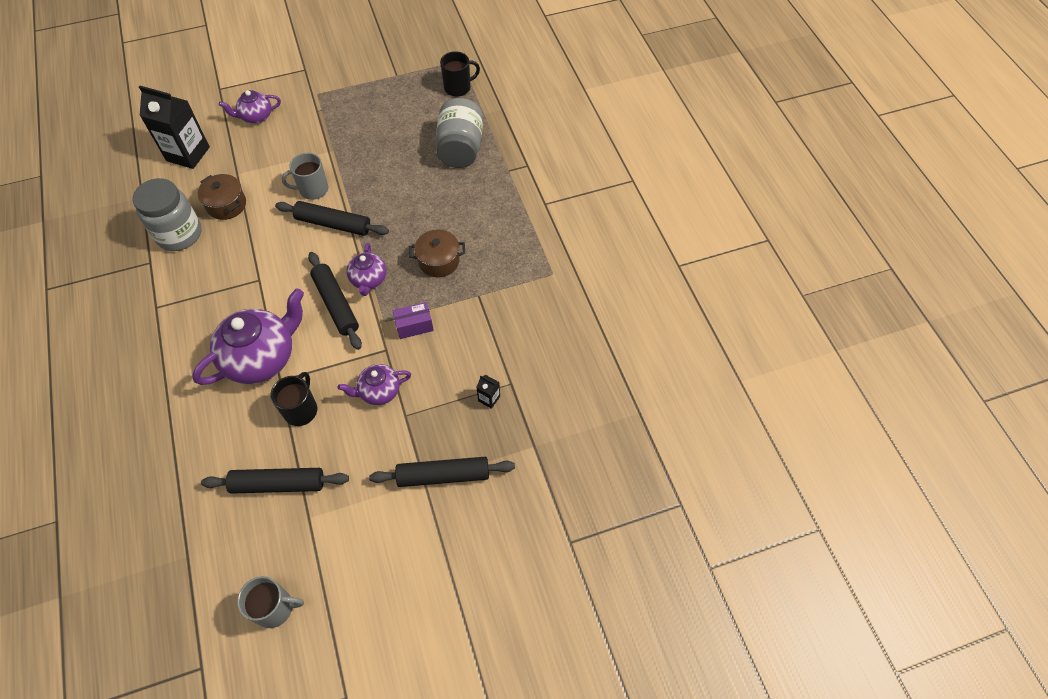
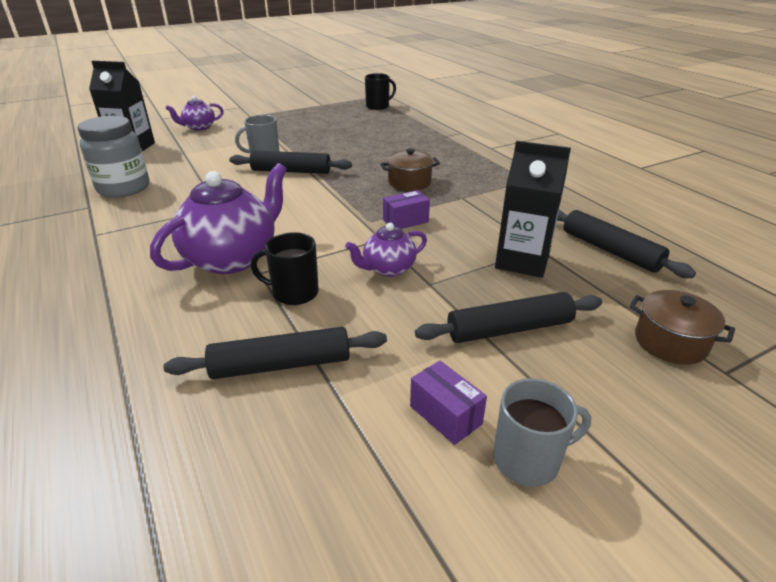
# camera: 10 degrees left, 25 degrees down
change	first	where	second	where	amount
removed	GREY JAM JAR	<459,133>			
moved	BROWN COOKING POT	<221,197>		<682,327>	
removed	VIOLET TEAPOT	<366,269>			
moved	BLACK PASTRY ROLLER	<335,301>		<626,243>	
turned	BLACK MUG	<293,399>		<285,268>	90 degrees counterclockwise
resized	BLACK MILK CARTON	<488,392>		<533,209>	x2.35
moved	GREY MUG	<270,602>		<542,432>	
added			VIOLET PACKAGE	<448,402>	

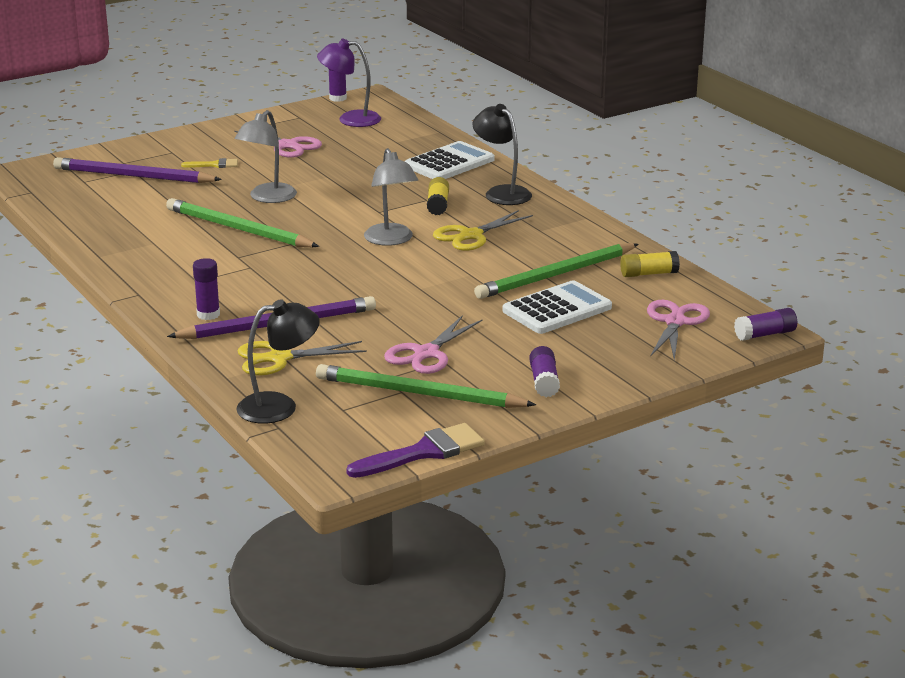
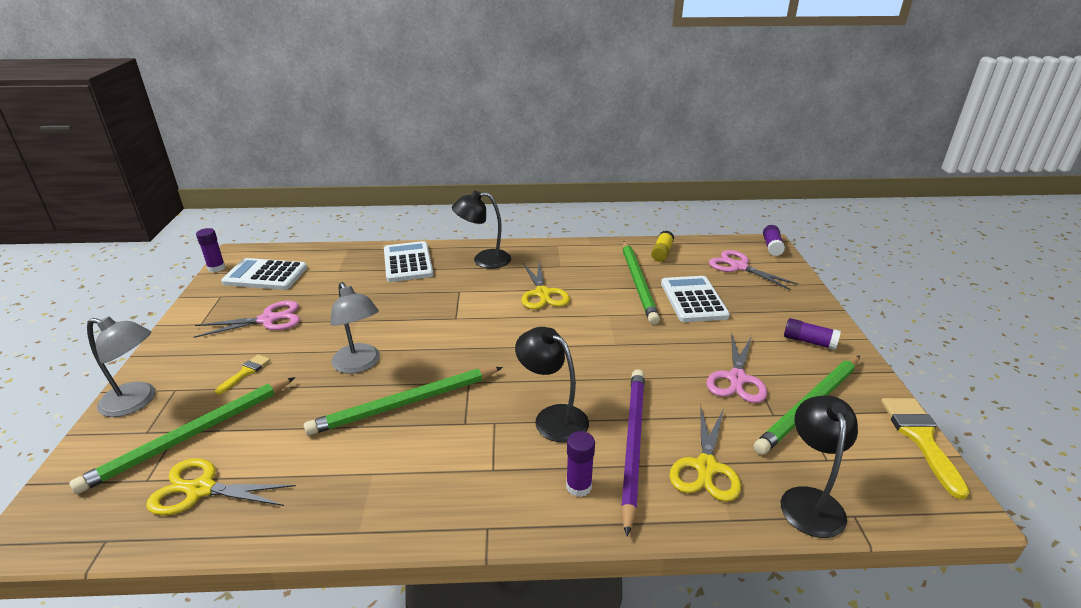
# camera: 60 degrees left, 5 degrees up
change	first	where	second	where	amount
replaced	VIOLET LAMP	<349,83>	WHITE ADDING MACHINE	<264,274>	
moved	GREY LAMP	<391,197>		<121,366>	
recoloured	VIOLET PENCIL	<137,170>	EMERALD PENCIL	<182,435>	
removed	YELLOW STICK OF GLUE	<438,196>			
turned	ROSY SCISSORS	<433,344>		<737,368>	45 degrees clockwise
recoloured	VIOLET PAINTBRUSH	<415,450>	YELLOW PAINTBRUSH	<925,448>	
added			BLACK LAMP	<552,385>	
added			YELLOW SCISSORS	<221,487>	

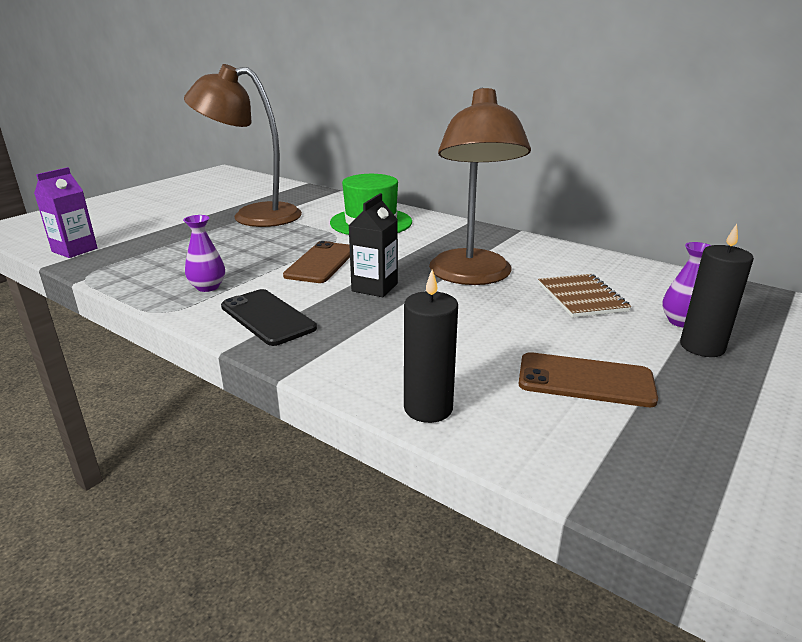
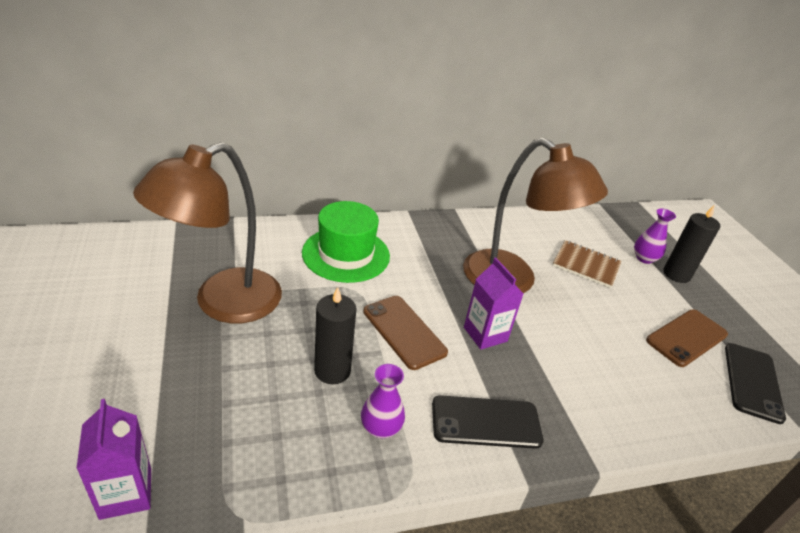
# camera: 55 degrees left, 10 degrees up
change	first	where	second	where	amount
recoloured	BLACK MILK CARTON	<373,245>	VIOLET MILK CARTON	<493,303>	
moved	BLACK WAX CANDLE	<431,346>		<335,335>	
added			BLACK PHONE	<755,383>	

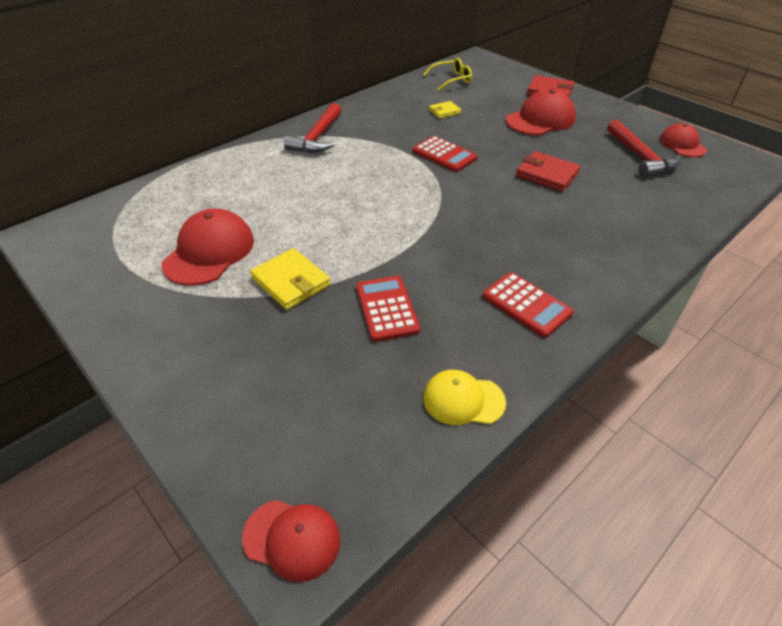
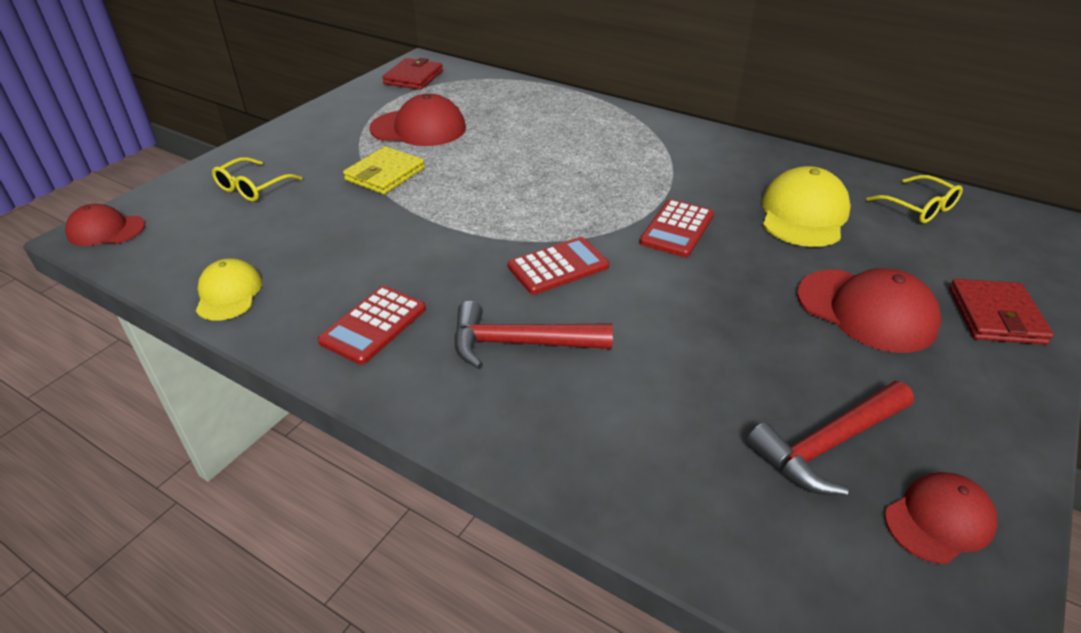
# camera: 75 degrees right, 5 degrees down
change	first	where	second	where	amount
replaced	YELLOW WALLET	<445,110>	YELLOW CAP	<806,206>	
moved	CRIMSON CLAW HAMMER	<313,128>		<533,335>	
moved	CRIMSON WALLET	<548,171>		<412,74>	
moved	CRIMSON ADDING MACHINE	<388,309>		<558,266>	
turned	CRIMSON CAP	<291,541>		<105,225>	90 degrees clockwise
added			YELLOW SPECTACLES	<257,179>	

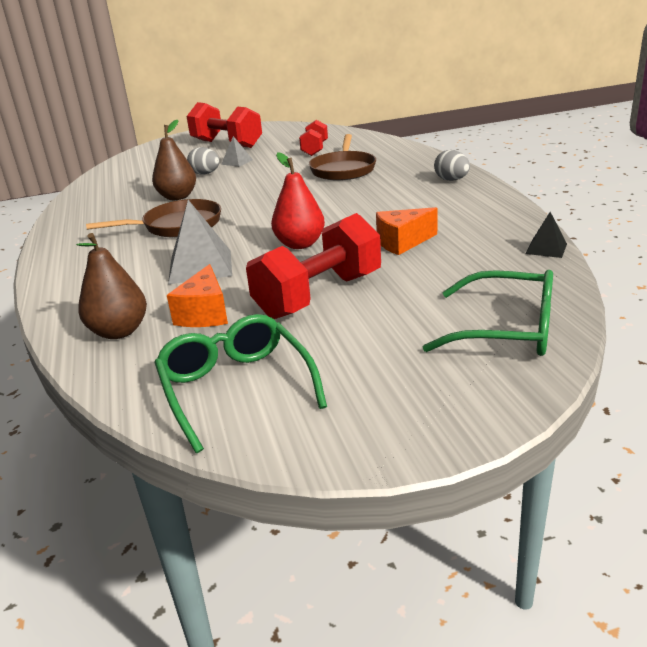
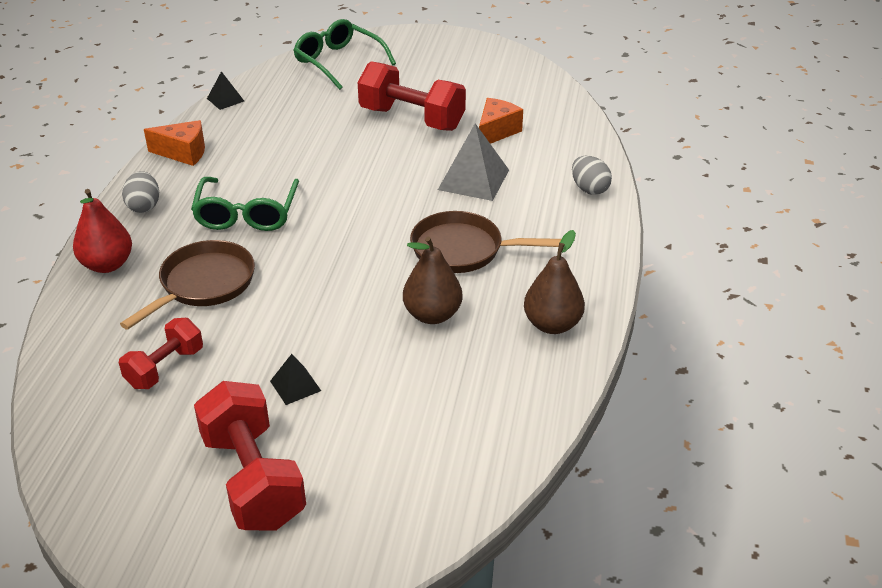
# camera: 155 degrees left, 10 degrees up
change	first	where	second	where	amount
recoloured	GREY PYRAMID	<237,151>	BLACK PYRAMID	<295,379>	
moved	GREY TOY EGG	<203,161>		<592,175>	
moved	CRIMSON TOY PEAR	<298,200>		<102,231>	
moved	ORANGE CHEESE	<407,231>		<174,143>	
turned	CRIMSON FREE WEIGHT	<313,266>		<412,96>	45 degrees clockwise
moved	BROWN TOY PEAR	<111,286>		<554,282>	
moved	EMERALD SPECTACLES	<240,383>		<245,204>	

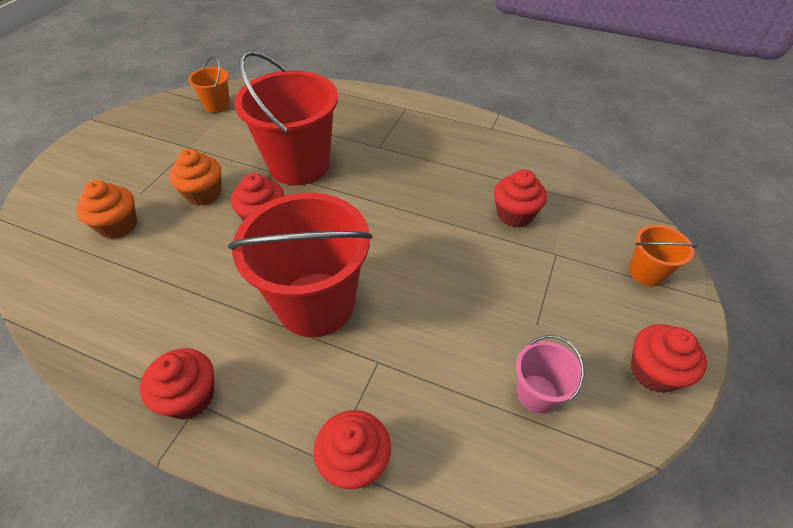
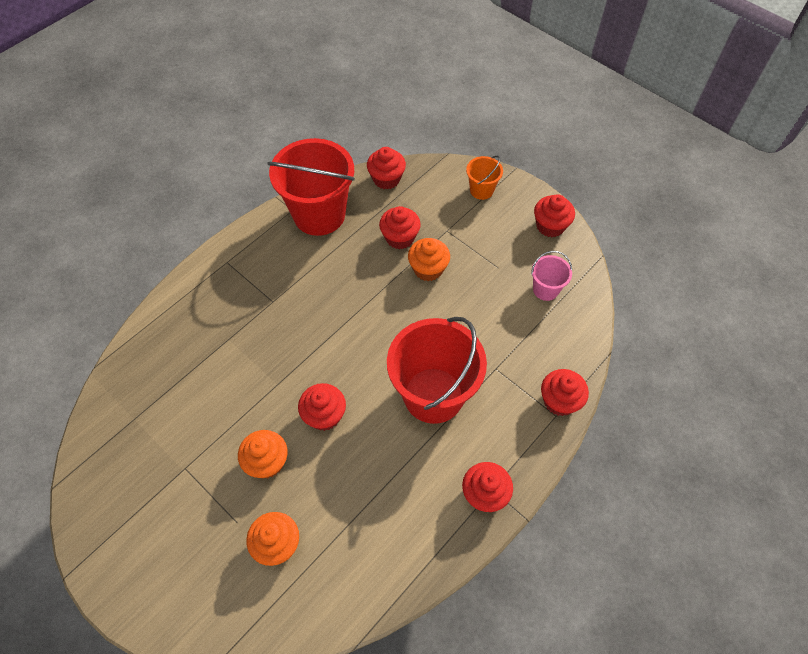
# camera: 70 degrees left, 10 degrees up
change	first	where	second	where	amount
moved	CRIMSON BUCKET	<286,118>		<311,187>	
removed	ORANGE BUCKET	<209,84>			
added			CRIMSON MUFFIN	<386,168>	
added			ORANGE MUFFIN	<429,259>	

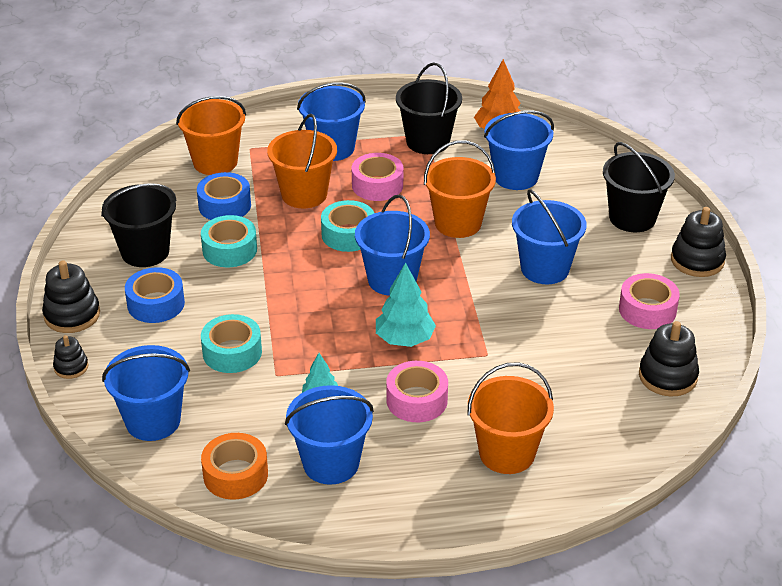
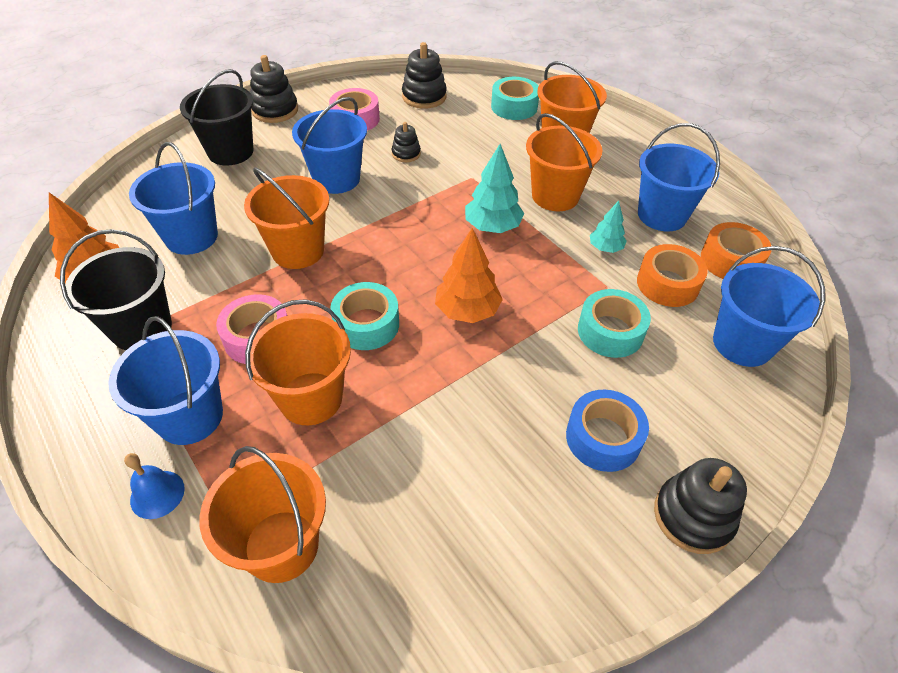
# camera: 120 degrees left, 10 degrees up
change	first	where	second	where	amount
removed	BLUE TAPE	<224,196>			
removed	BLACK BUCKET	<139,225>			
removed	BLUE BUCKET	<392,245>			
moved	TEAL TAPE	<229,241>		<515,98>	
moved	BLACK STACKING TOY	<71,357>		<406,142>	
replaced	ROSY TAPE	<417,391>	ORANGE BUCKET	<564,162>	
added			ORANGE TOY TREE	<469,275>	
added			ORANGE TAPE	<672,275>	
added			BLUE BELL	<154,486>	

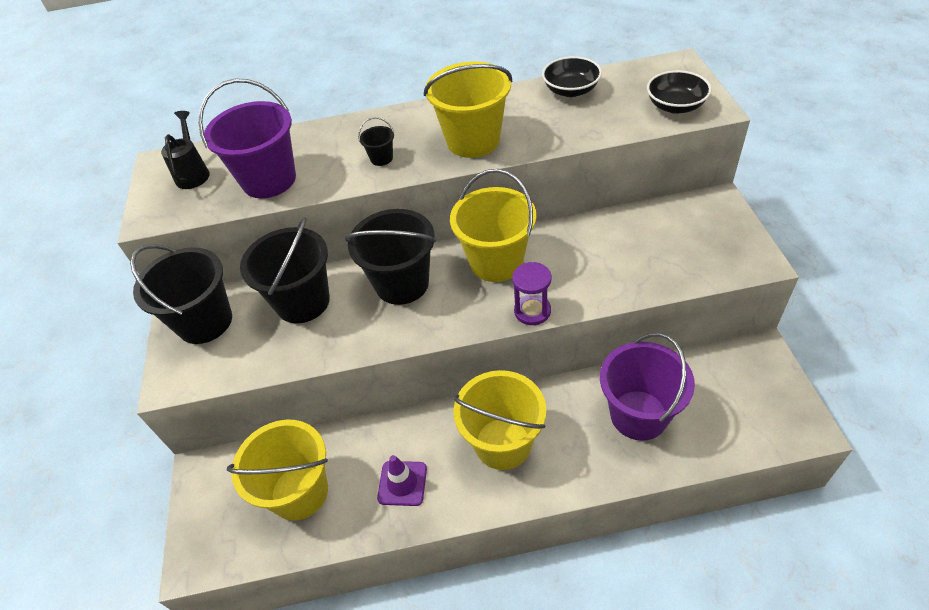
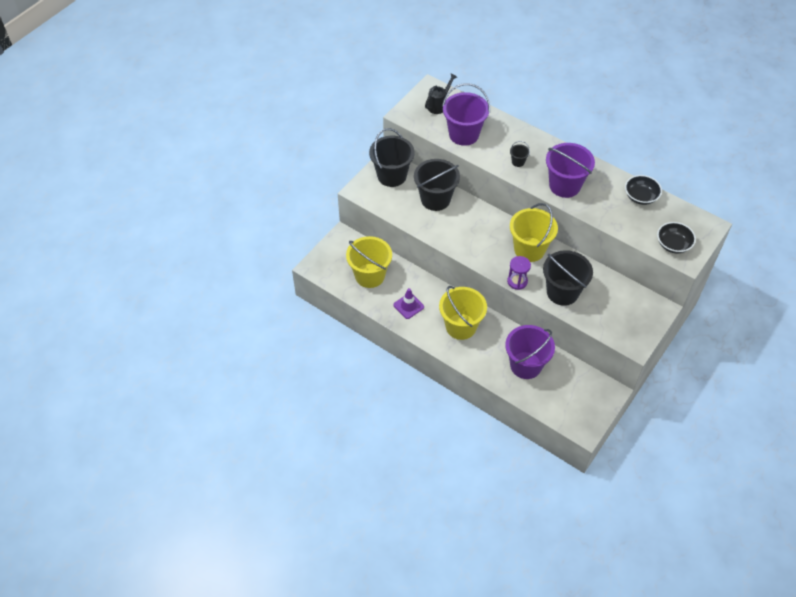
# camera: 40 degrees right, 5 degrees up
change	first	where	second	where	amount
recoloured	YELLOW BUCKET	<468,110>	VIOLET BUCKET	<570,170>	
moved	BLACK BUCKET	<390,257>		<568,278>	

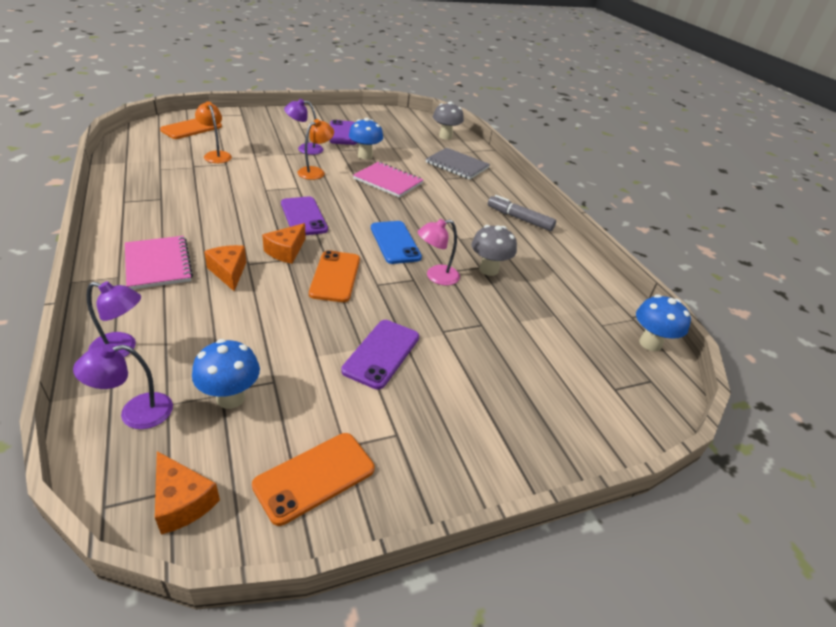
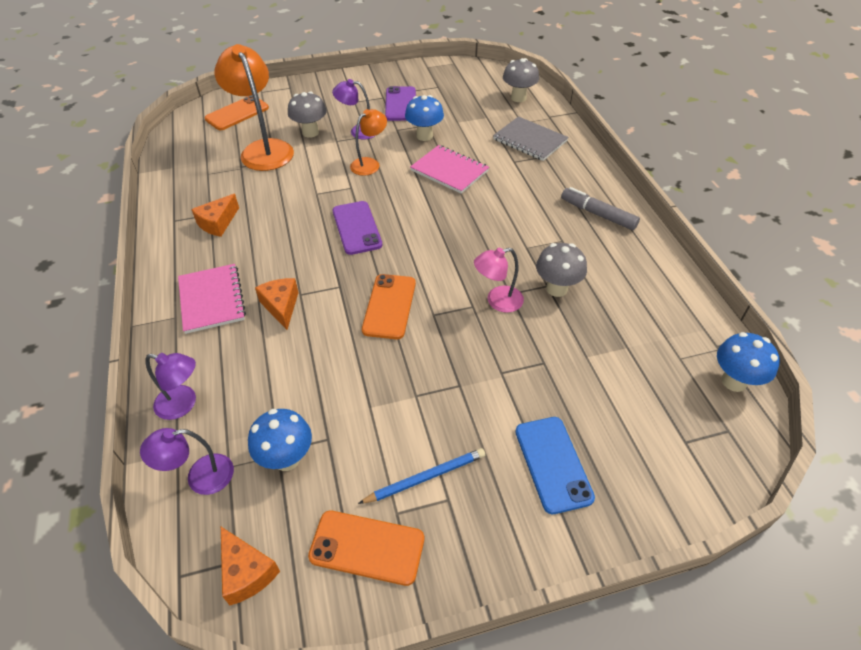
# camera: 10 degrees right, 10 degrees up
change	first	where	second	where	amount
resized	ORANGE LAMP	<213,132>		<254,107>	x1.83
moved	BLUE PHONE	<396,242>		<555,465>	
moved	ORANGE CHEESE	<284,243>		<215,215>	
removed	VIOLET PHONE	<380,355>			
turned	ORANGE PHONE	<313,479>		<366,548>	45 degrees clockwise
added			GREY TOADSTOOL	<307,115>	
added			BLUE PENCIL	<421,476>	

